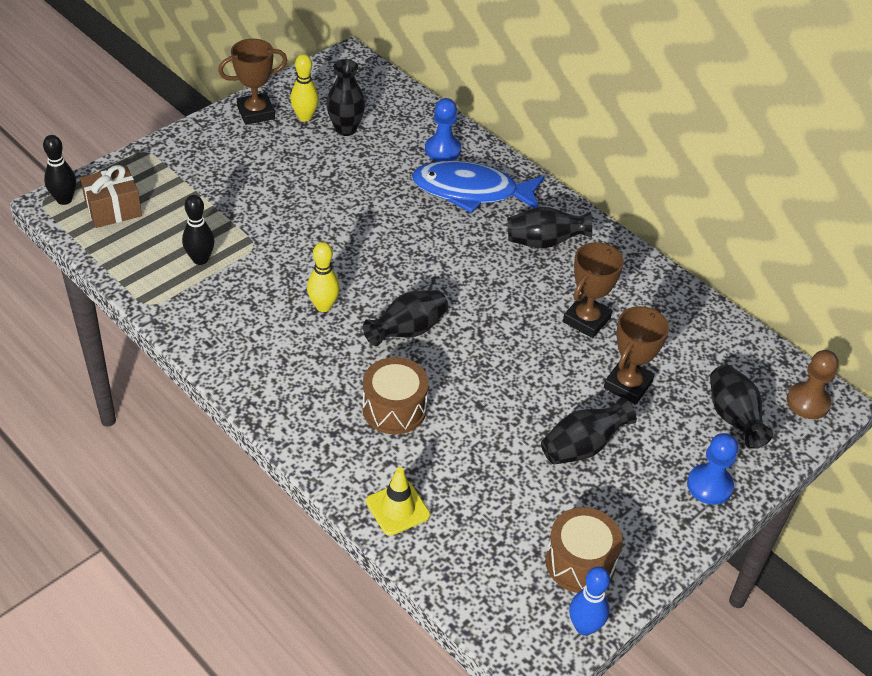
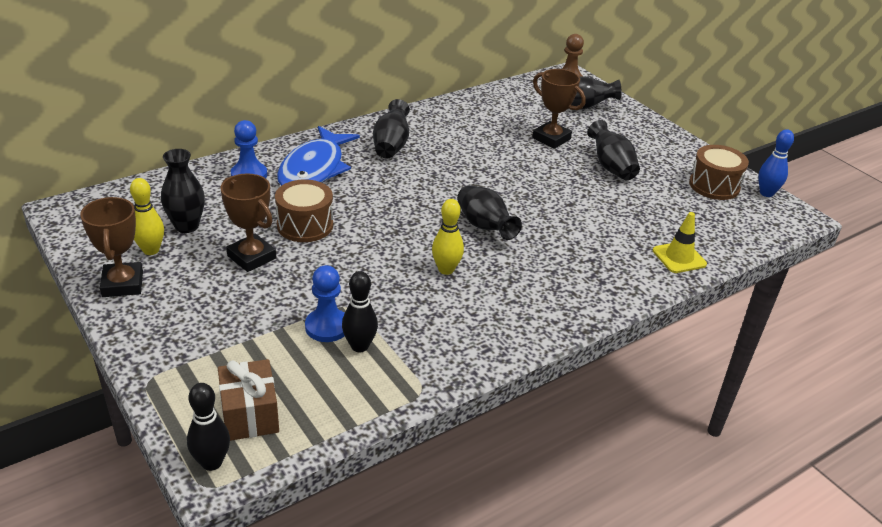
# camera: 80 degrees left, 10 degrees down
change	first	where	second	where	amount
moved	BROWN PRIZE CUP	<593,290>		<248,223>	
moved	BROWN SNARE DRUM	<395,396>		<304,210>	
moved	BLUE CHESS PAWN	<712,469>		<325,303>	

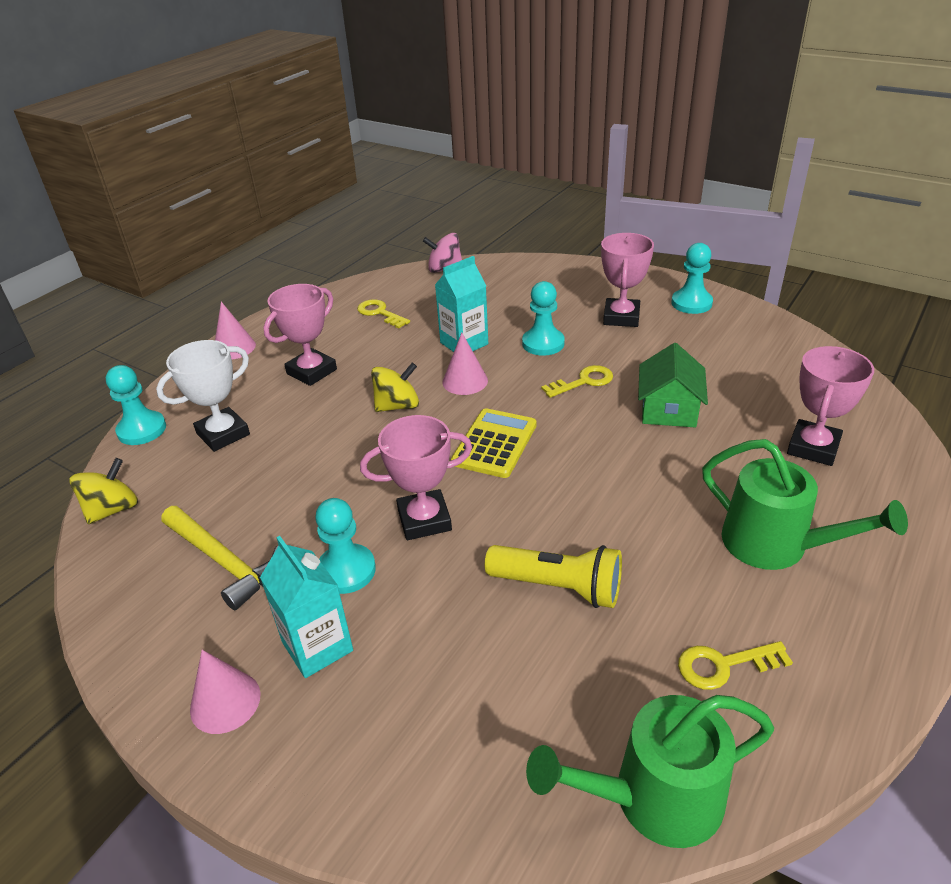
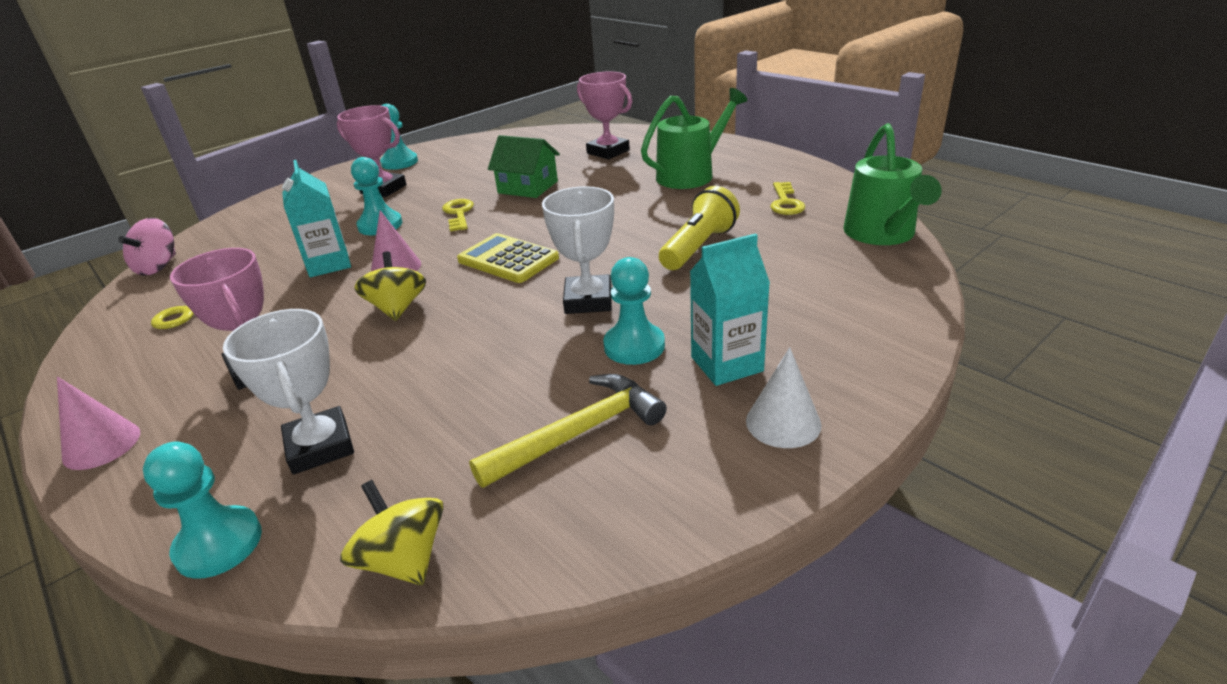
# camera: 75 degrees left, 5 degrees down
change	first	where	second	where	amount
recoloured	ROSY PRIZE CUP	<416,477>	WHITE PRIZE CUP	<578,250>	
recoloured	ROSY SOLID CONE	<225,692>	WHITE SOLID CONE	<783,397>	

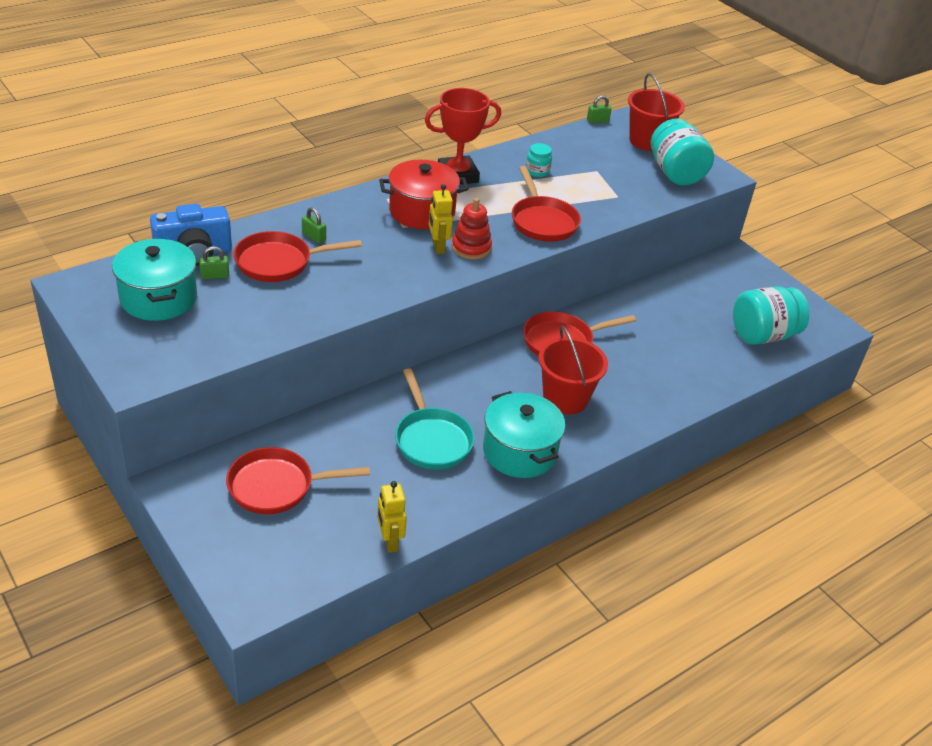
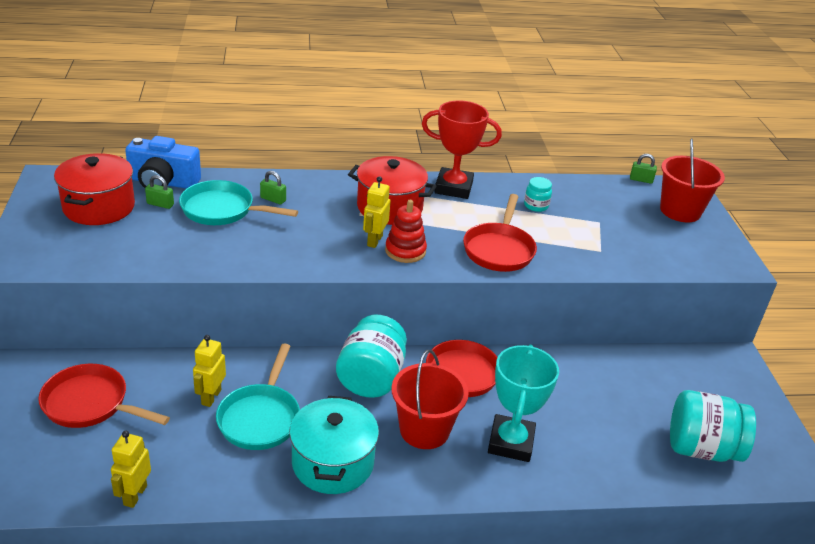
# camera: 30 degrees right, 5 degrees down
change	first	where	second	where	amount
moved	TEAL JAM JAR	<682,152>		<371,356>	
turned	EMERALD PADLOCK	<314,225>		<273,188>	45 degrees counterclockwise
recoloured	CRIMSON PAN	<297,256>	TEAL PAN	<238,202>	
recoloured	TEAL COOKING POT	<154,279>	CRIMSON COOKING POT	<94,189>	
added			YELLOW ROBOT FIGURE	<209,371>	
added			TEAL PRIZE CUP	<523,403>	

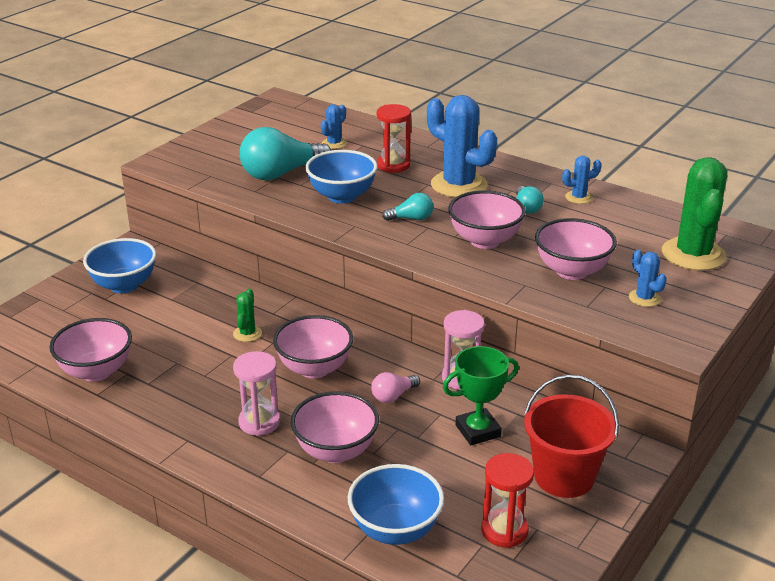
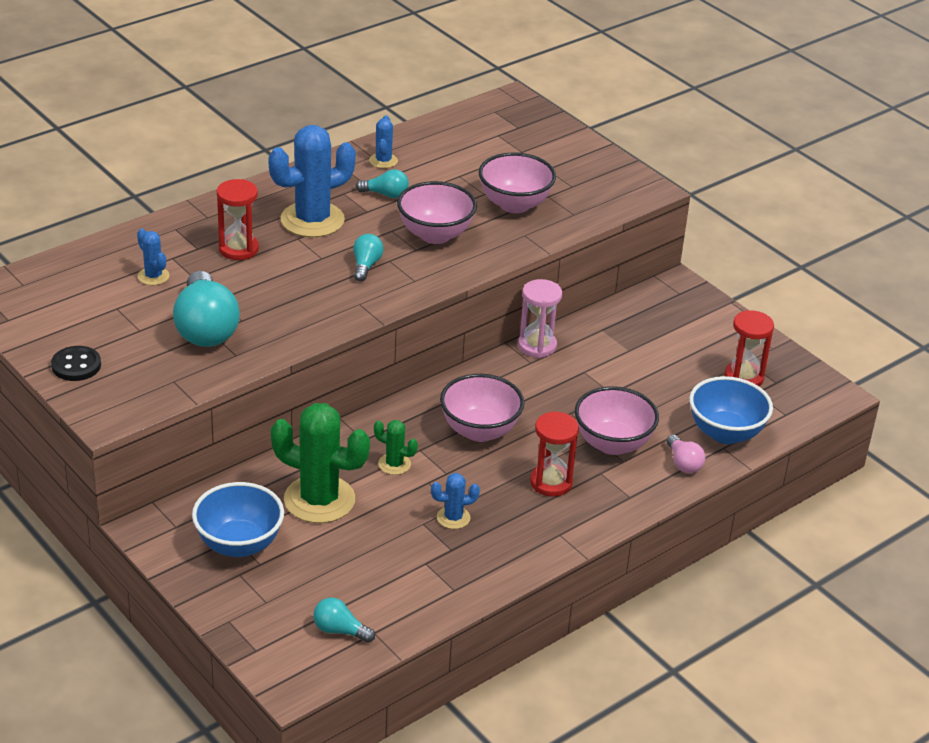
# camera: 75 degrees left, 5 degrees up
change	first	where	second	where	amount
removed	BLUE SERVING BOWL	<341,177>			
moved	EMERALD CACTUS	<694,214>		<320,463>	
moved	BLUE CACTUS	<648,278>		<455,501>	
removed	ROSY SERVING BOWL	<90,350>			
removed	EMERALD PRIZE CUP	<481,395>			
recoloured	ROSY HOURGLASS	<256,393>	CRIMSON HOURGLASS	<554,453>	
moved	ROSY LIGHTBULB	<395,387>		<686,454>	
removed	CRIMSON BUCKET	<571,436>			
added			BLACK BUTTON	<76,363>	
added			TEAL LIGHTBULB	<344,620>	

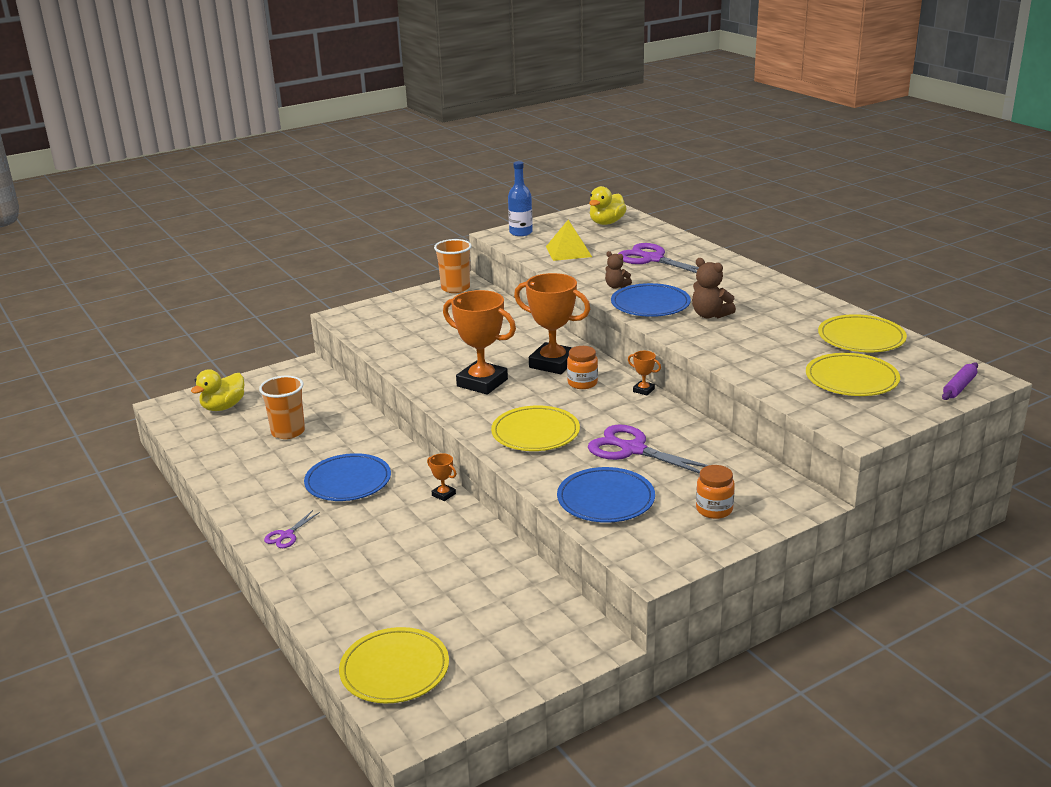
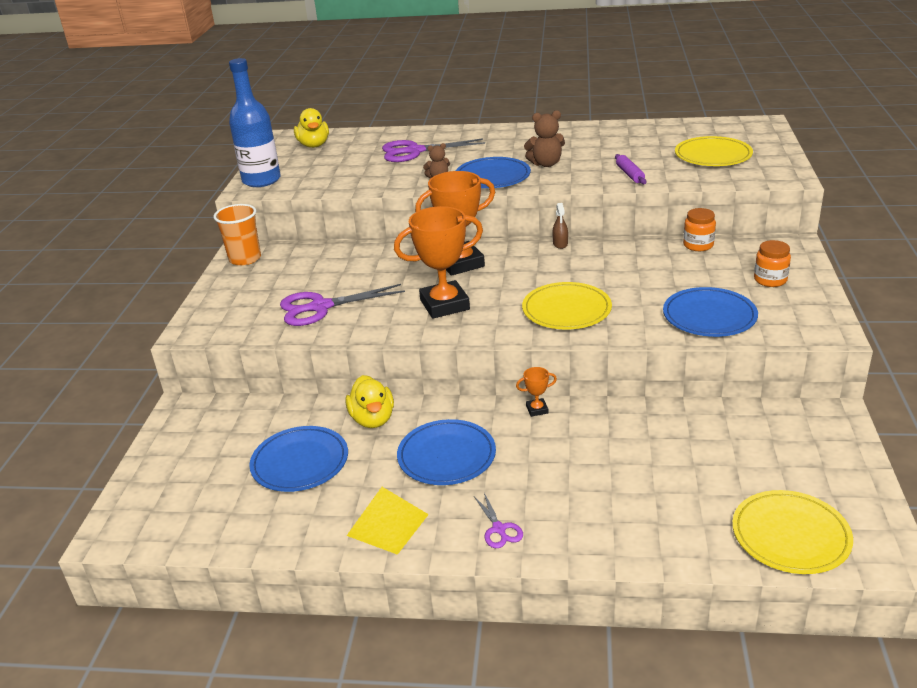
# camera: 50 degrees left, 5 degrees up
change	first	where	second	where	amount
resized	BLUE FLASK	<520,198>		<255,122>	x1.54
moved	YELLOW PYRAMID	<569,240>		<388,521>	
removed	YELLOW PLATE	<862,333>			
moved	ORANGE JAM JAR	<582,367>		<699,229>	
replaced	ORANGE PRIZE CUP	<644,373>	BROWN SPRAY CLEANER	<560,226>	
moved	VIOLET PASTRY ROLLER	<960,381>		<631,169>	
moved	YELLOW TOY DUCK	<217,390>		<369,401>	
replaced	ORANGE BEAKER	<282,407>	BLUE PLATE	<298,459>	
moved	VIOLET SCISSORS	<648,449>		<342,305>	

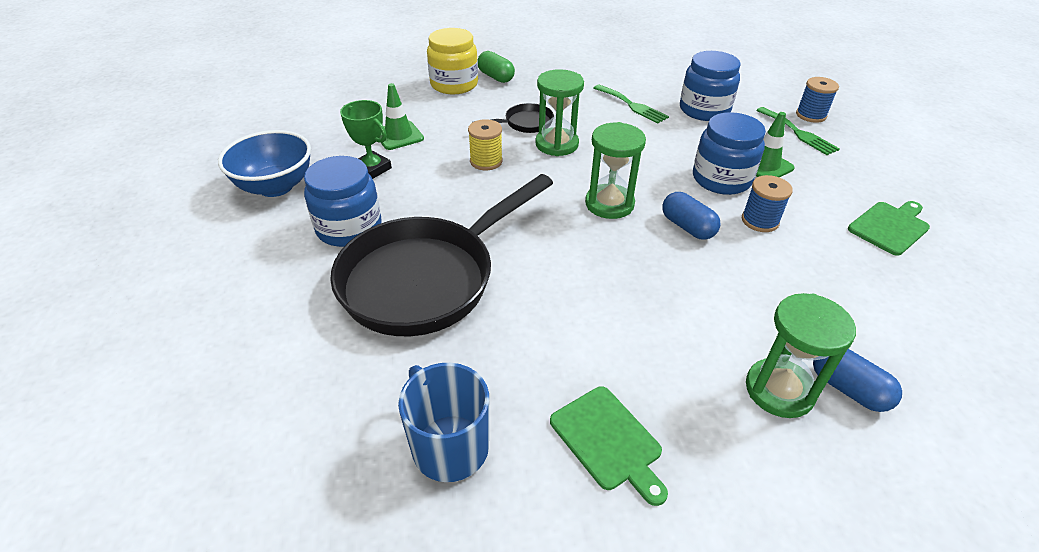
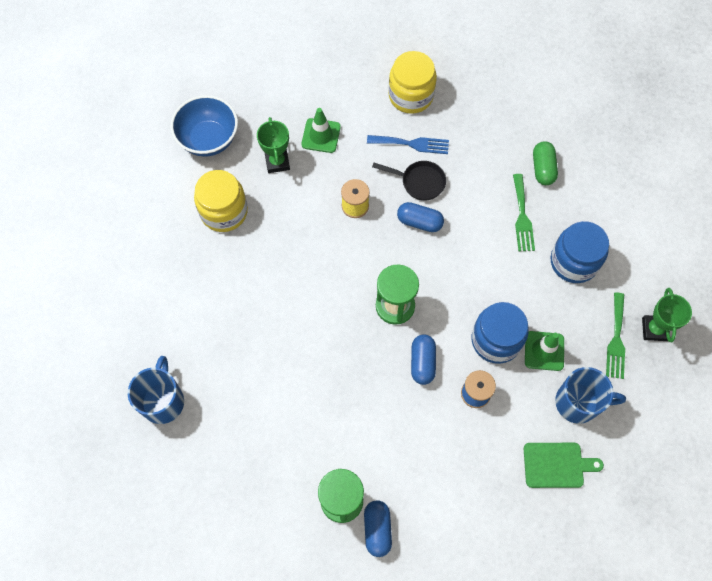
# camera: 40 degrees right, 25 degrees up
change	first	where	second	where	amount
moved	EMERALD PILL SHAPE	<496,67>		<545,163>	
replaced	EMERALD HOURGLASS	<559,112>	BLUE PILL SHAPE	<420,217>	
replaced	BLUE BOBBIN	<817,100>	EMERALD PRIZE CUP	<667,315>	
recoloured	BLUE JAM JAR	<342,201>	YELLOW JAM JAR	<221,201>	
removed	BLACK PAN	<441,255>			
removed	EMERALD CHOPPING BOARD	<609,446>			
added			BLUE TABLE FORK	<408,144>	
added			BLUE MUG	<590,395>	

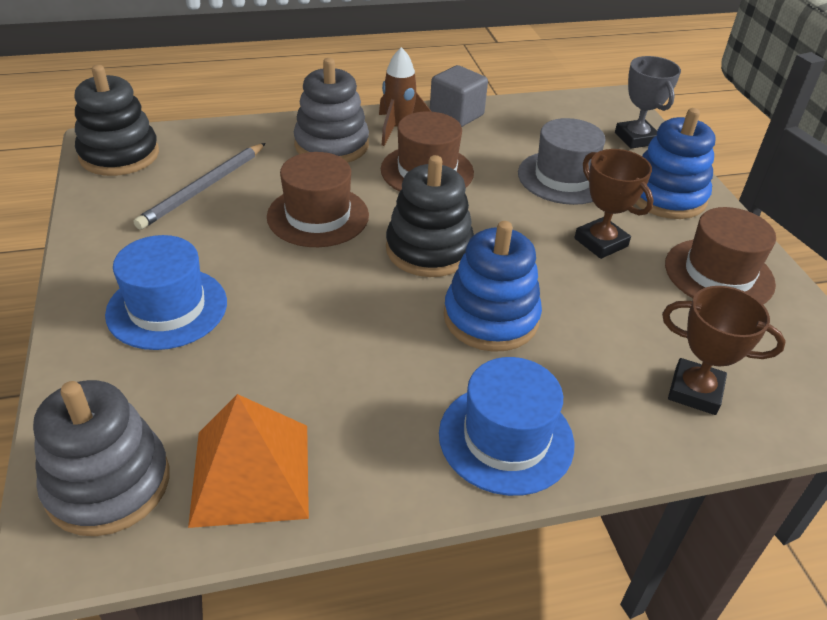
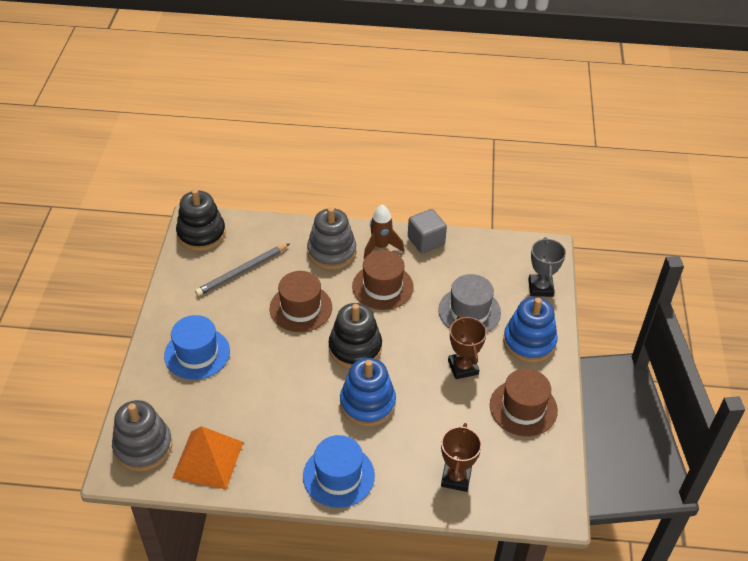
# camera: 20 degrees right, 5 degrees up
change	first	where	second	where	amount
turned	BROWN PRIZE CUP	<724,350>		<461,457>	60 degrees clockwise

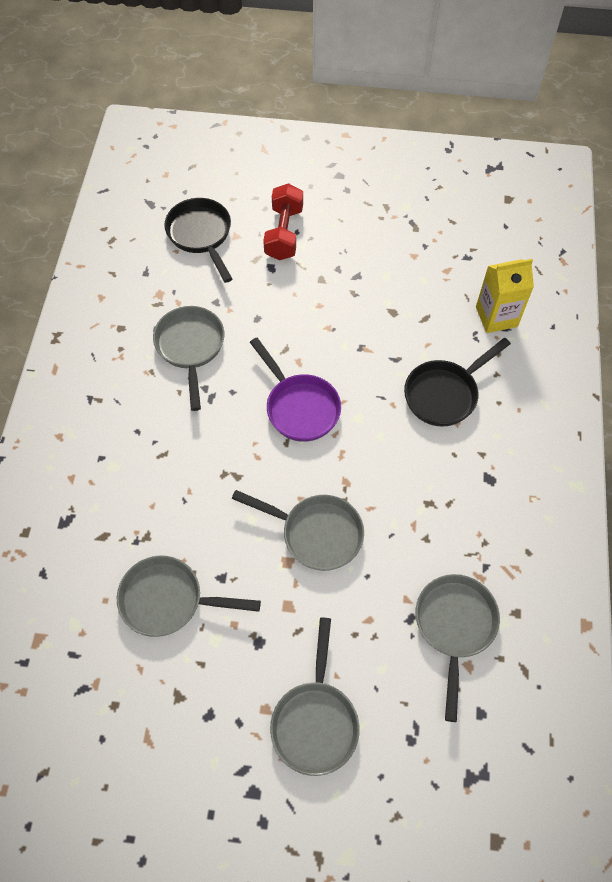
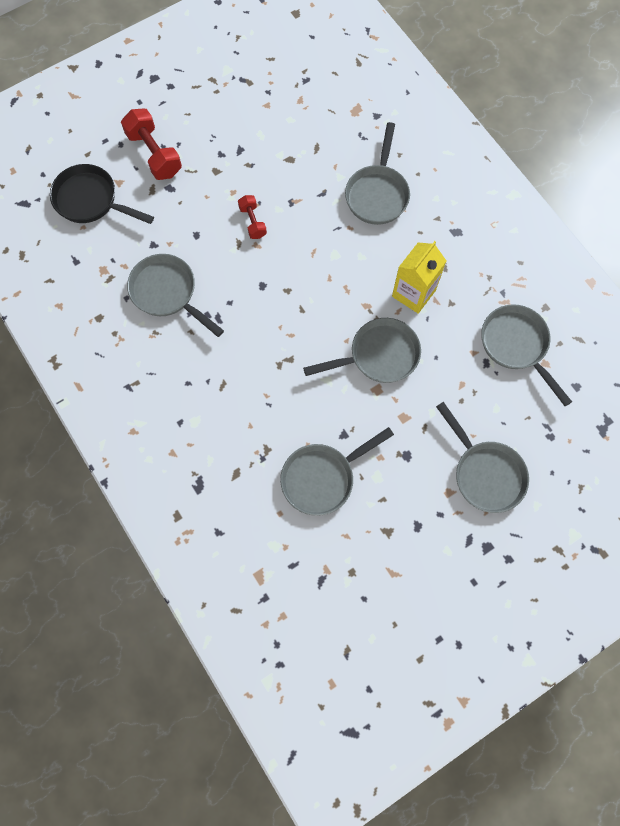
# camera: 40 degrees left, 10 degrees up
change	first	where	second	where	amount
moved	YELLOW MILK CARTON	<505,296>		<419,277>	
removed	VIOLET PAN	<295,390>			
recoloured	BLACK PAN	<457,382>	GREY PAN	<377,173>	
added			CRIMSON FREE WEIGHT	<252,217>	

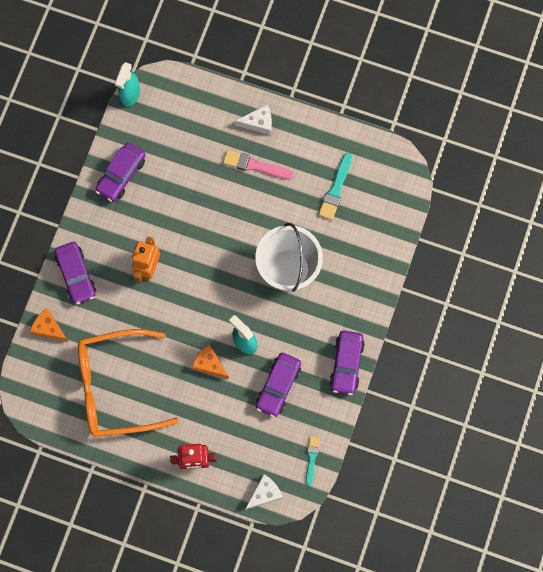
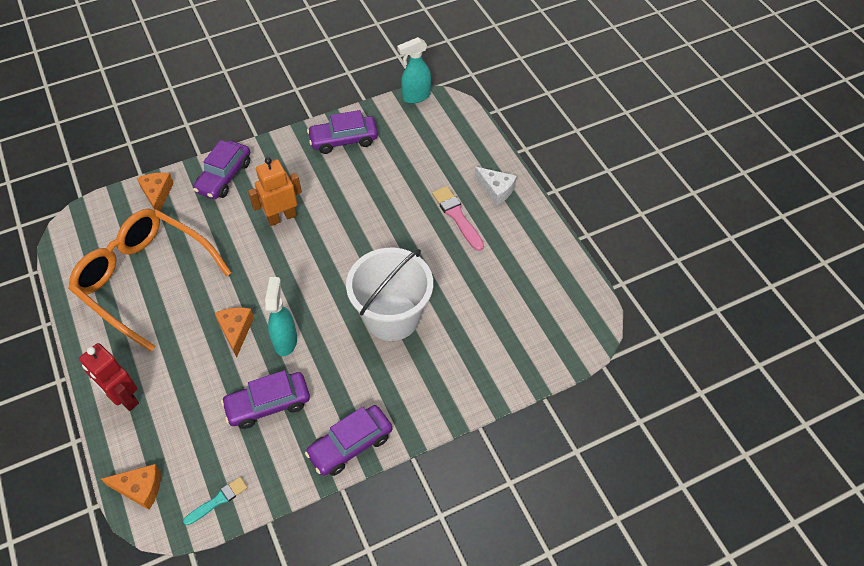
# camera: 45 degrees right, 20 degrees down
change	first	where	second	where	amount
removed	TEAL PAINTBRUSH	<335,186>			
recoloured	WHITE CHEESE	<264,492>	ORANGE CHEESE	<131,487>	

